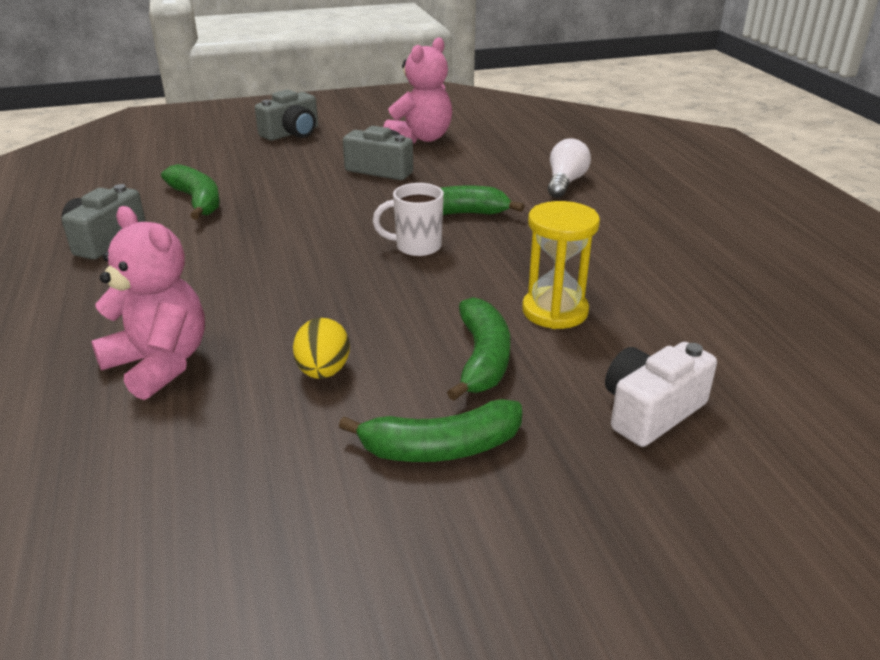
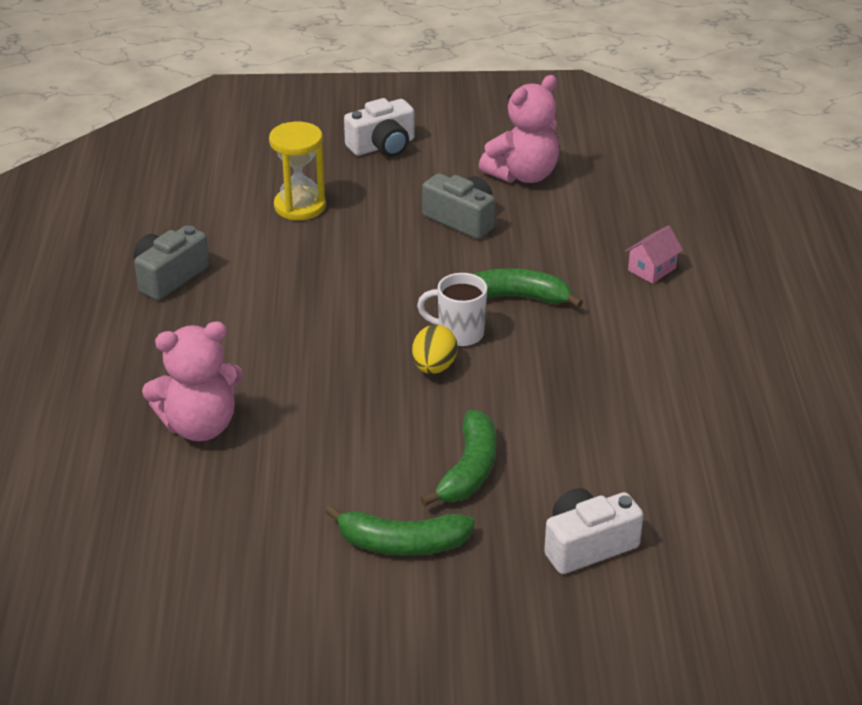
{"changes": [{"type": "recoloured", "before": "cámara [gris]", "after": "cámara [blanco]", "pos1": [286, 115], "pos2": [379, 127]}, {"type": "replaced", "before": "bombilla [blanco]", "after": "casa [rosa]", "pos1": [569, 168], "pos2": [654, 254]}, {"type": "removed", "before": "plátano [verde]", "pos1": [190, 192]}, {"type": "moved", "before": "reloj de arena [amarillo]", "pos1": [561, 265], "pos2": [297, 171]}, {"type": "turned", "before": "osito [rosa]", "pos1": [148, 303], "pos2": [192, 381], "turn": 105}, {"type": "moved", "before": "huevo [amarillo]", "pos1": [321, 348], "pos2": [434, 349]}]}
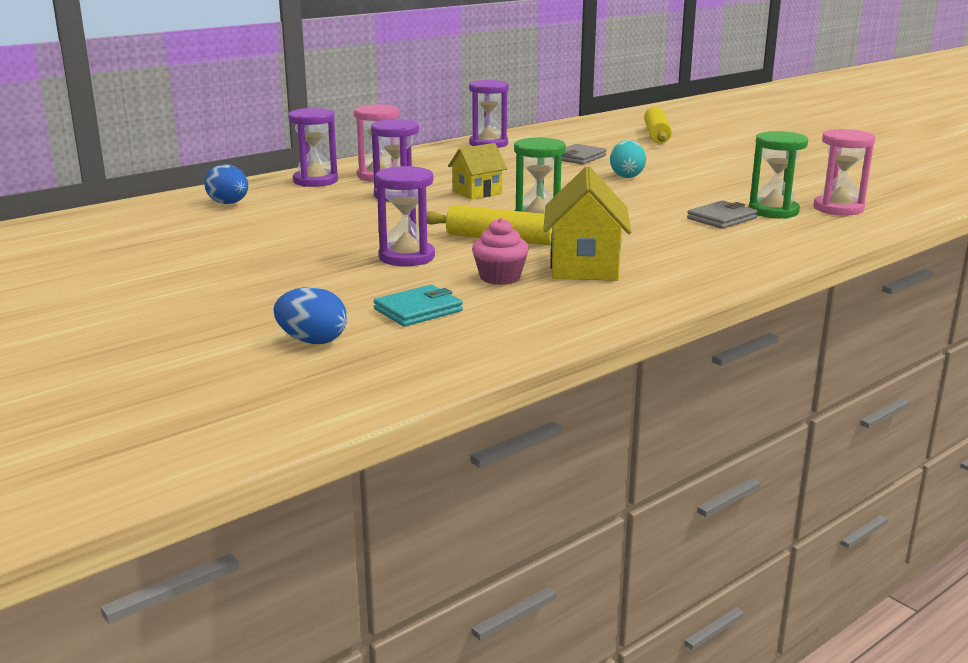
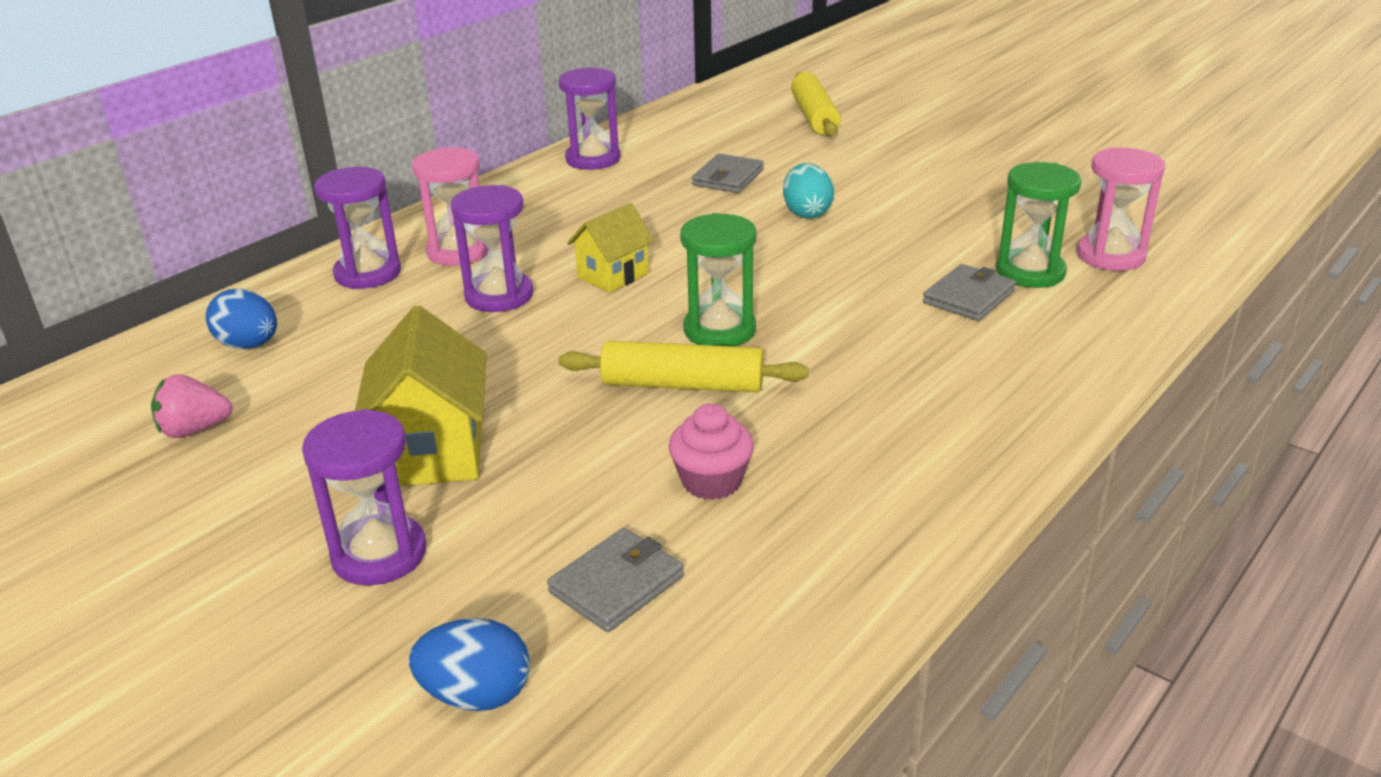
{"changes": [{"type": "moved", "before": "reloj de arena [morado]", "pos1": [405, 216], "pos2": [364, 497]}, {"type": "moved", "before": "casa [amarillo]", "pos1": [587, 223], "pos2": [421, 396]}, {"type": "recoloured", "before": "cartera [turquesa]", "after": "cartera [gris]", "pos1": [418, 305], "pos2": [615, 580]}, {"type": "added", "after": "fresa [rosa]", "pos2": [192, 406]}]}
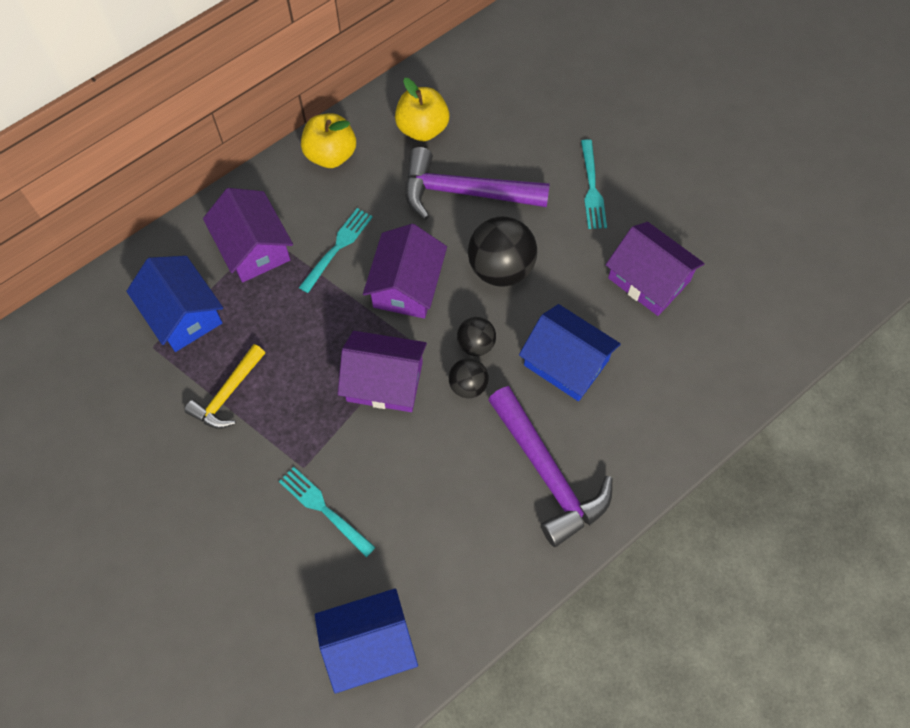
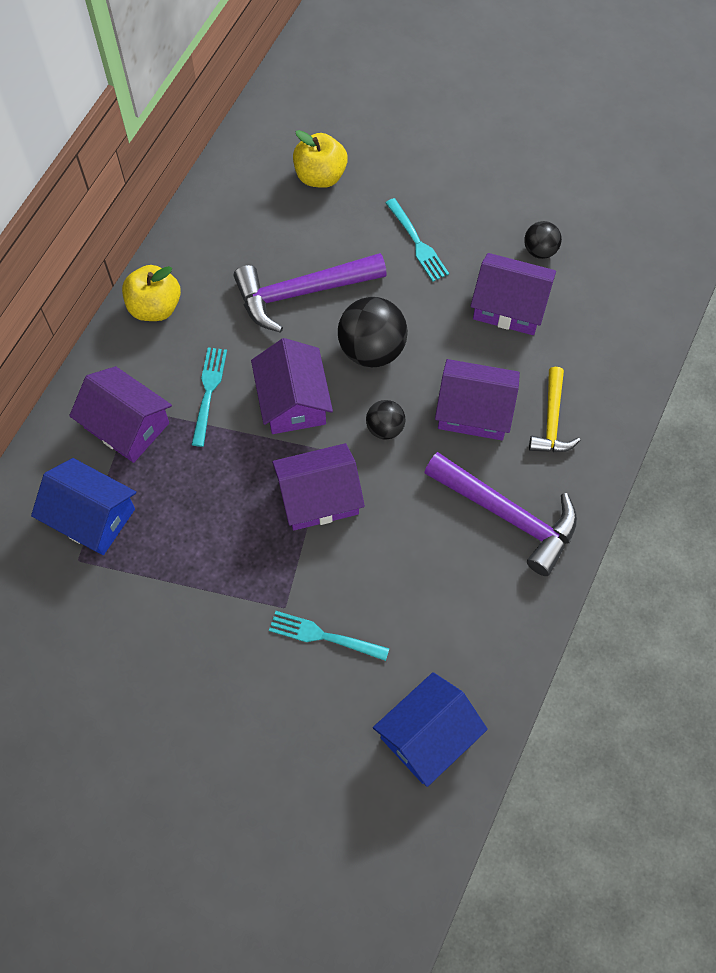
{"changes": [{"type": "moved", "before": "manzana [amarillo]", "pos1": [422, 109], "pos2": [320, 159]}, {"type": "recoloured", "before": "casa [azul]", "after": "casa [morado]", "pos1": [570, 352], "pos2": [477, 399]}, {"type": "moved", "before": "martillo [amarillo]", "pos1": [224, 386], "pos2": [555, 409]}, {"type": "moved", "before": "pelota [negro]", "pos1": [469, 378], "pos2": [543, 240]}]}
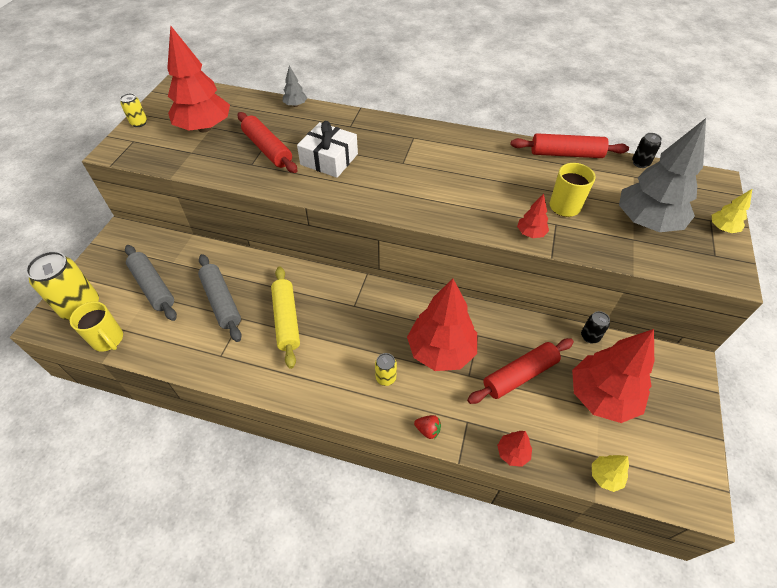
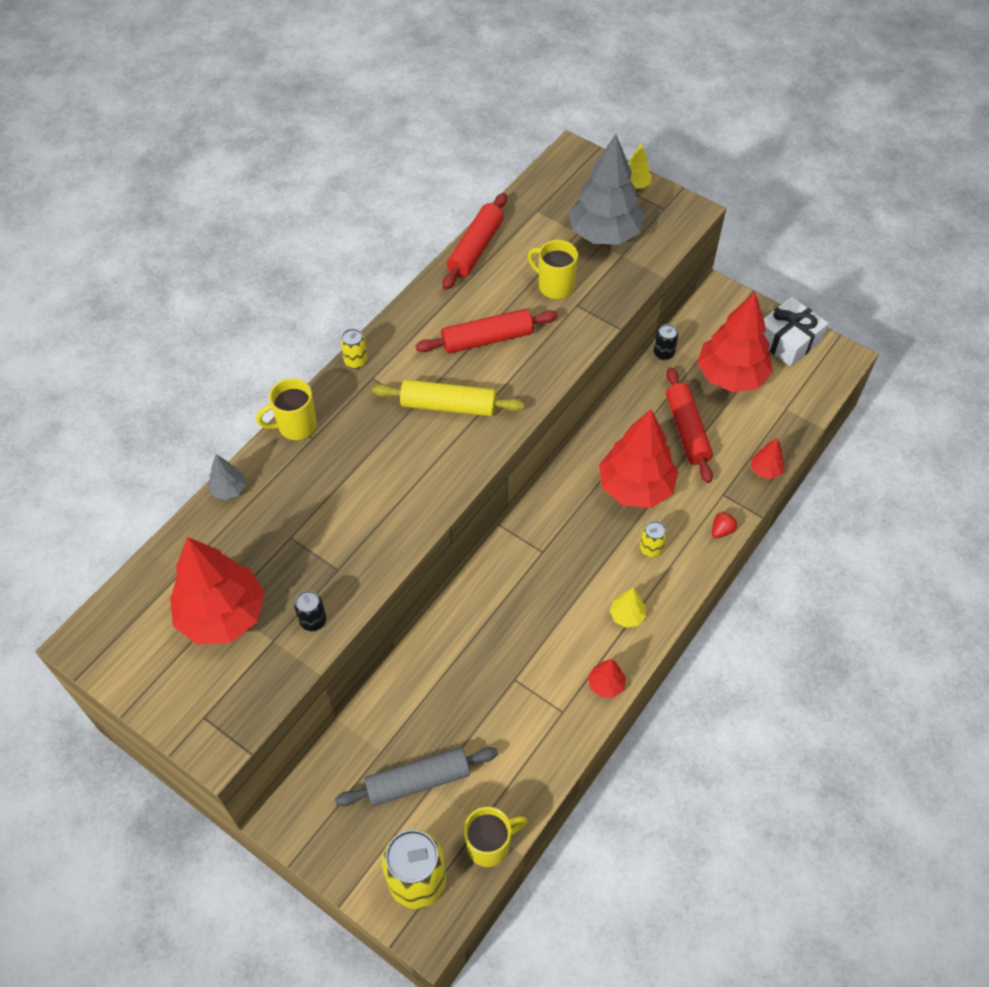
{"changes": [{"type": "moved", "before": "lata [amarillo]", "pos1": [133, 110], "pos2": [354, 349]}, {"type": "moved", "before": "rodillo [rojo]", "pos1": [268, 142], "pos2": [486, 331]}, {"type": "moved", "before": "regalo [blanco]", "pos1": [327, 149], "pos2": [796, 332]}, {"type": "moved", "before": "lata [negro]", "pos1": [647, 150], "pos2": [310, 611]}, {"type": "moved", "before": "árbol [rojo]", "pos1": [533, 216], "pos2": [607, 678]}, {"type": "removed", "before": "rodillo [gris]", "pos1": [220, 298]}, {"type": "moved", "before": "rodillo [amarillo]", "pos1": [285, 318], "pos2": [448, 398]}, {"type": "moved", "before": "árbol [amarillo]", "pos1": [610, 473], "pos2": [628, 608]}, {"type": "added", "after": "taza [amarillo]", "pos2": [286, 409]}]}
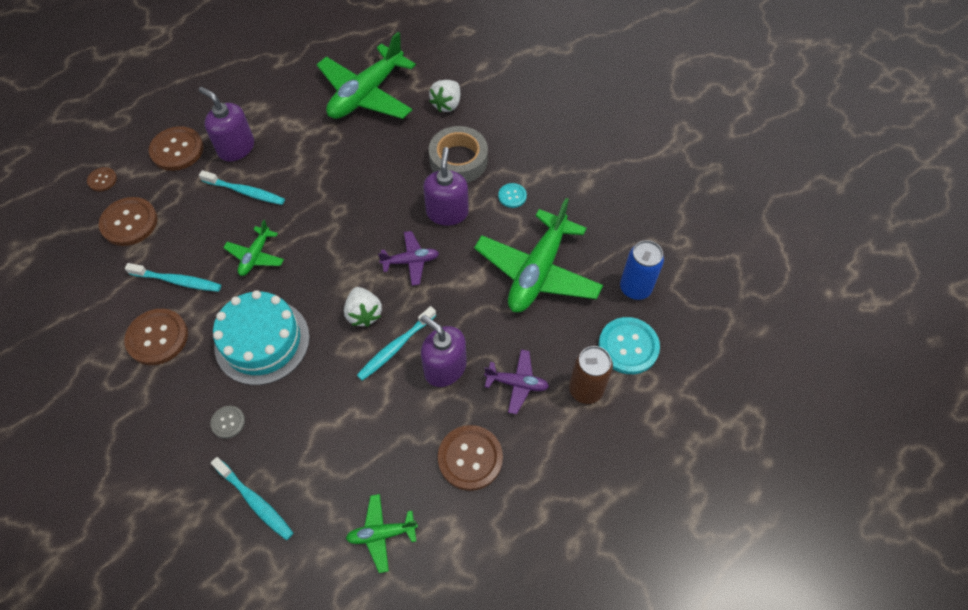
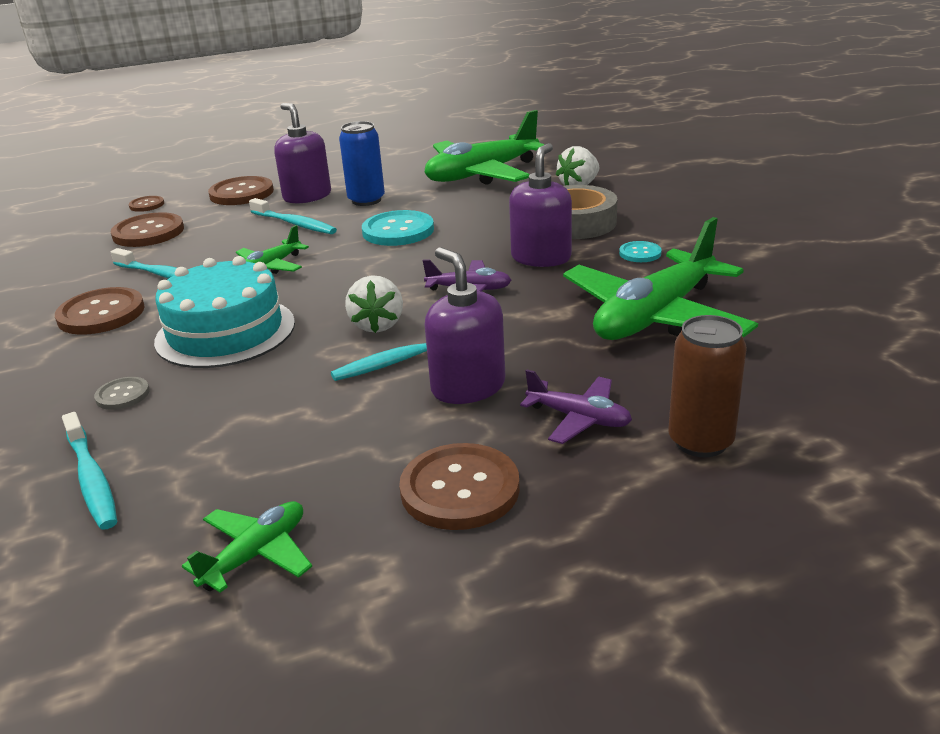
{"changes": [{"type": "moved", "before": "lata [azul]", "pos1": [642, 270], "pos2": [362, 163]}, {"type": "moved", "before": "botón [turquesa]", "pos1": [629, 345], "pos2": [398, 228]}, {"type": "turned", "before": "avión [verde]", "pos1": [382, 533], "pos2": [247, 547], "turn": 120}]}
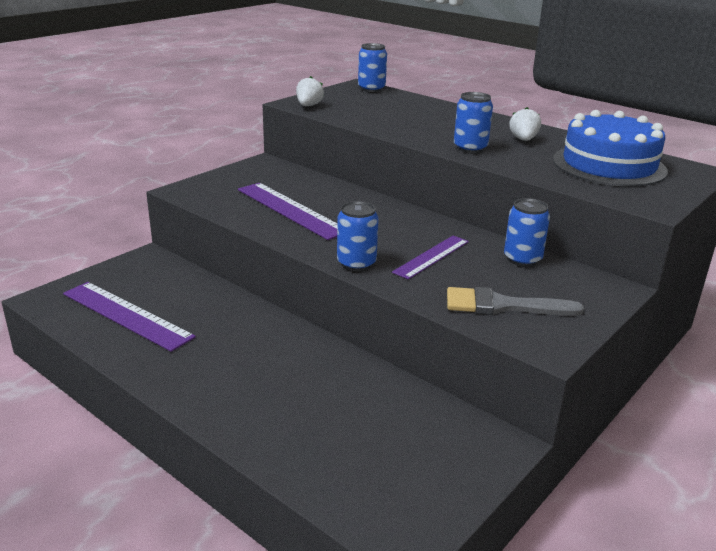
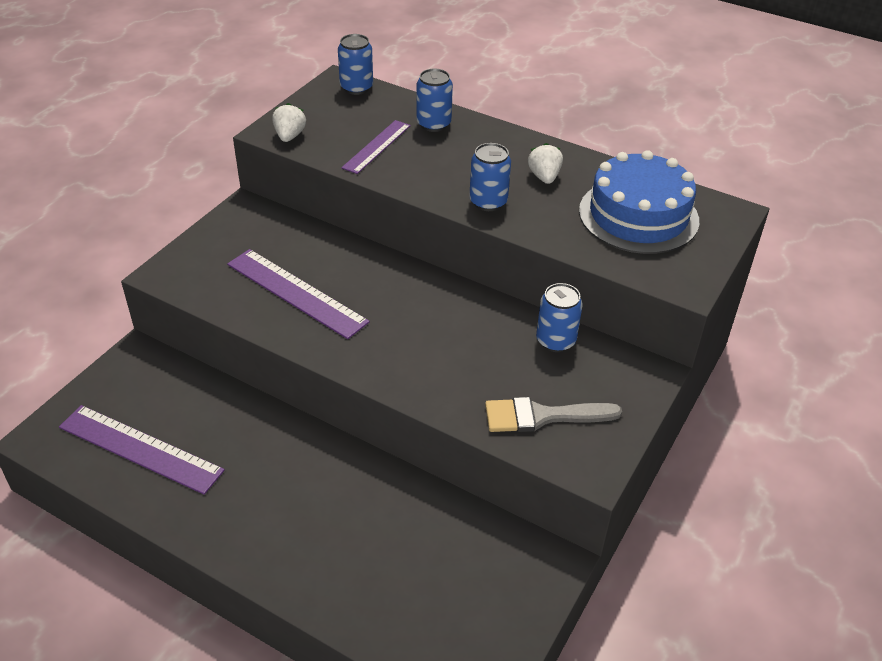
{"changes": [{"type": "moved", "before": "lata [azul]", "pos1": [358, 236], "pos2": [434, 100]}, {"type": "moved", "before": "regla [morado]", "pos1": [430, 257], "pos2": [376, 147]}]}
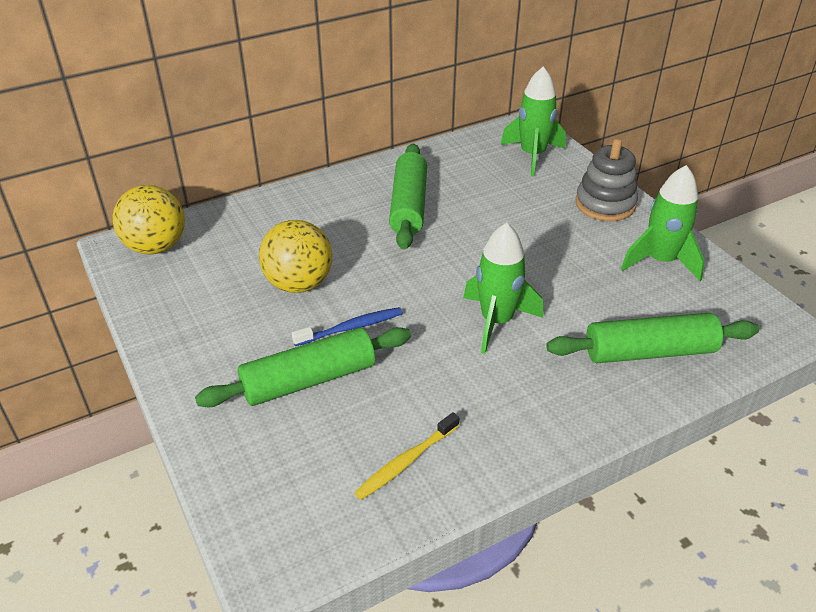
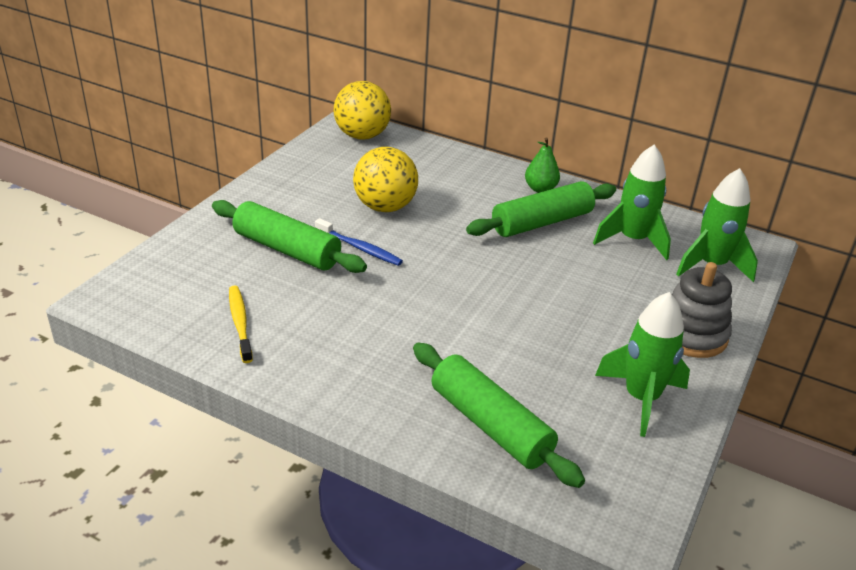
{"changes": [{"type": "moved", "before": "cohete [verde]", "pos1": [503, 288], "pos2": [632, 202]}, {"type": "turned", "before": "cepillo de dientes [amarillo]", "pos1": [406, 456], "pos2": [241, 324], "turn": 60}, {"type": "added", "after": "pera [verde]", "pos2": [542, 165]}]}
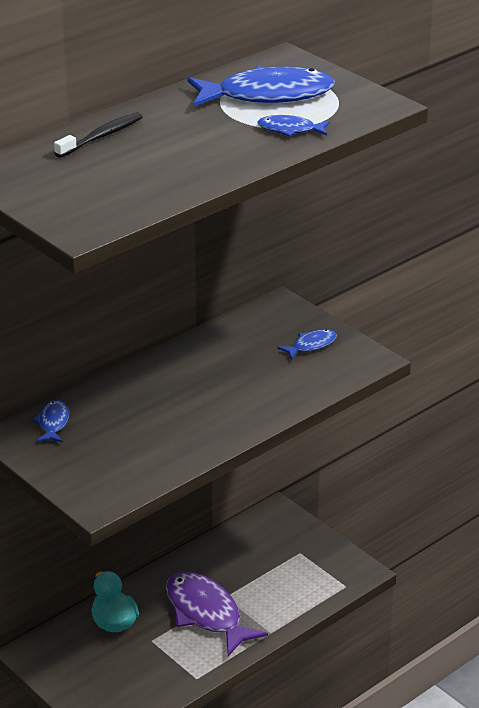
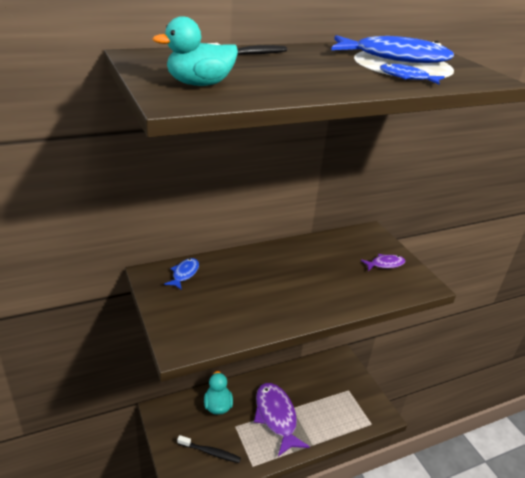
{"changes": [{"type": "recoloured", "before": "pez [azul]", "after": "pez [morado]", "pos1": [307, 344], "pos2": [382, 262]}, {"type": "added", "after": "pato [turquesa]", "pos2": [195, 51]}, {"type": "added", "after": "cepillo de dientes [negro]", "pos2": [209, 449]}]}
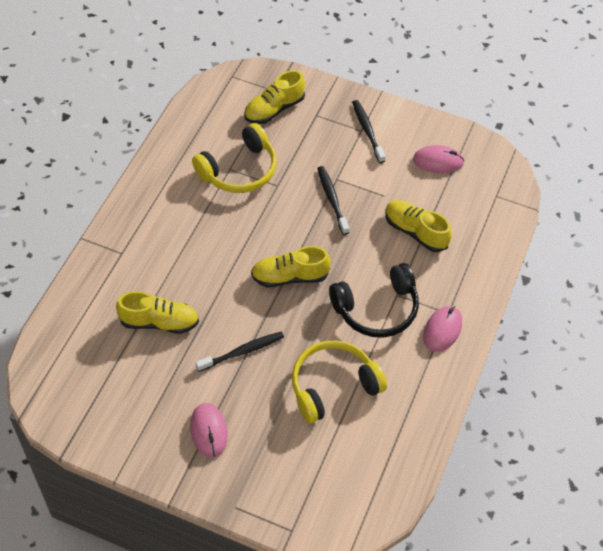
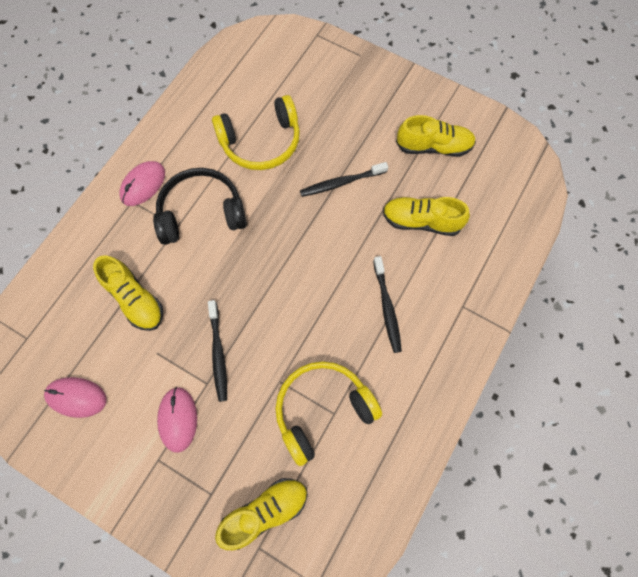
{"changes": [{"type": "moved", "before": "cepillo de dientes [negro]", "pos1": [369, 131], "pos2": [387, 304]}, {"type": "moved", "before": "zapato [amarillo]", "pos1": [291, 266], "pos2": [436, 136]}, {"type": "moved", "before": "ratón [rosa]", "pos1": [209, 430], "pos2": [177, 420]}]}
